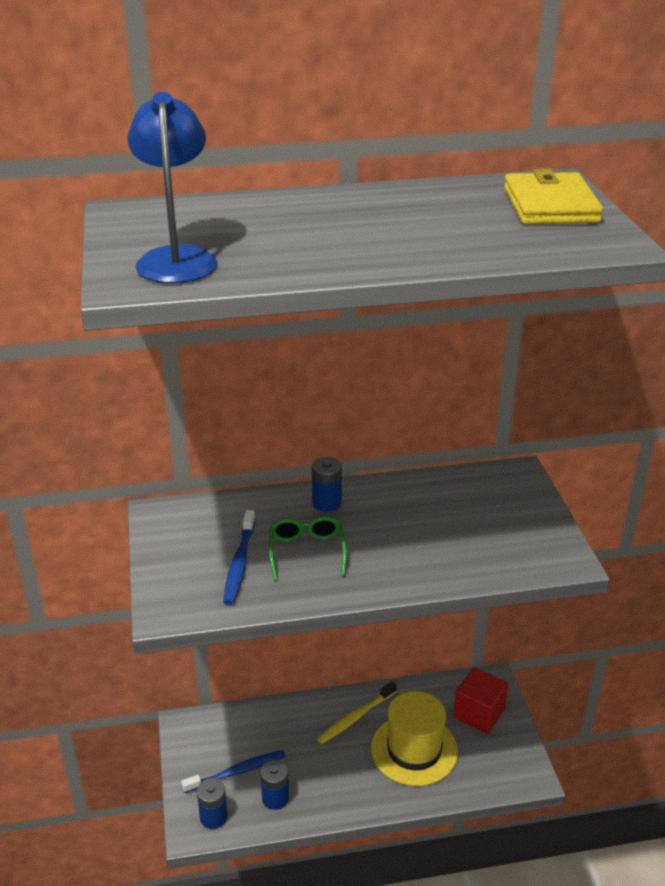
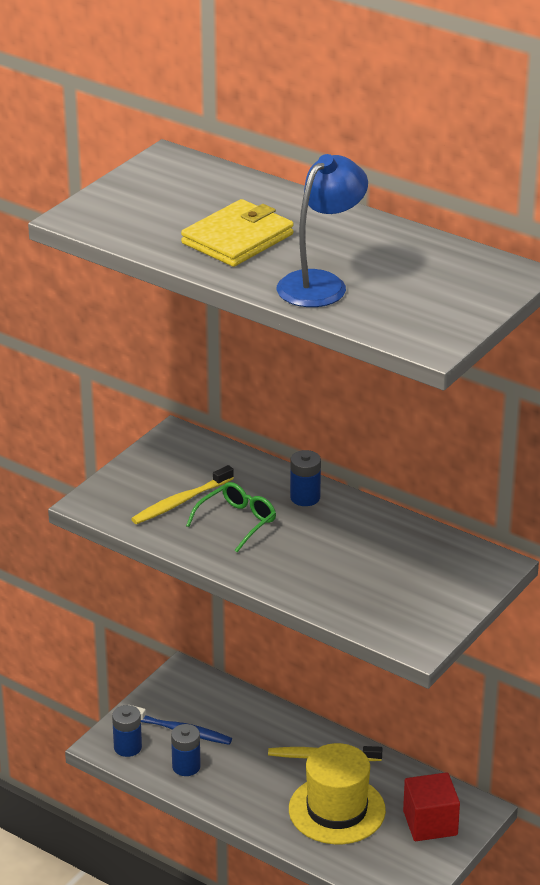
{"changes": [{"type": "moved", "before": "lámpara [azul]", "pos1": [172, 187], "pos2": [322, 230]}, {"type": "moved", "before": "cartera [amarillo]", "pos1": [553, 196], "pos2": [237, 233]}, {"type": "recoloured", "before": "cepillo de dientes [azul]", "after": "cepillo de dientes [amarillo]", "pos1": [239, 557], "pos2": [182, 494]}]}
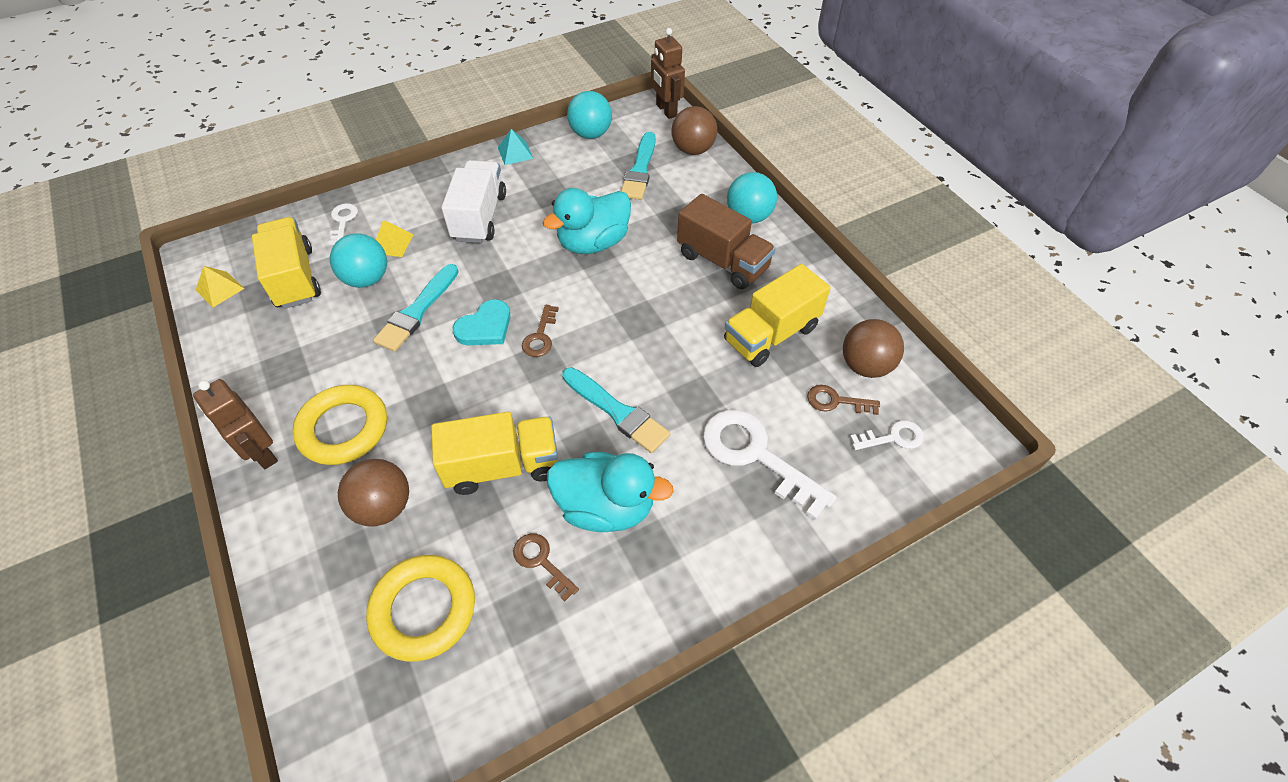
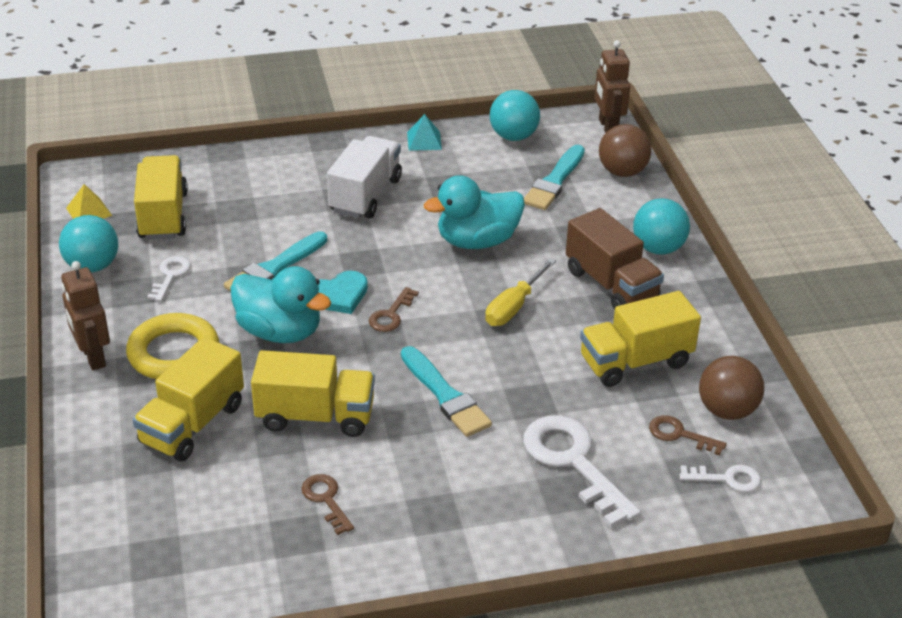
{"changes": [{"type": "moved", "before": "llave [blanco]", "pos1": [343, 224], "pos2": [169, 279]}, {"type": "removed", "before": "pirámide [amarillo]", "pos1": [395, 238]}, {"type": "moved", "before": "pelota [turquesa]", "pos1": [358, 260], "pos2": [88, 244]}, {"type": "moved", "before": "pato [turquesa]", "pos1": [610, 492], "pos2": [280, 304]}, {"type": "replaced", "before": "pelota [marrón]", "after": "camión [amarillo]", "pos1": [373, 492], "pos2": [188, 399]}, {"type": "removed", "before": "anillo [amarillo]", "pos1": [420, 608]}, {"type": "added", "after": "destornillador [amarillo]", "pos2": [520, 292]}]}
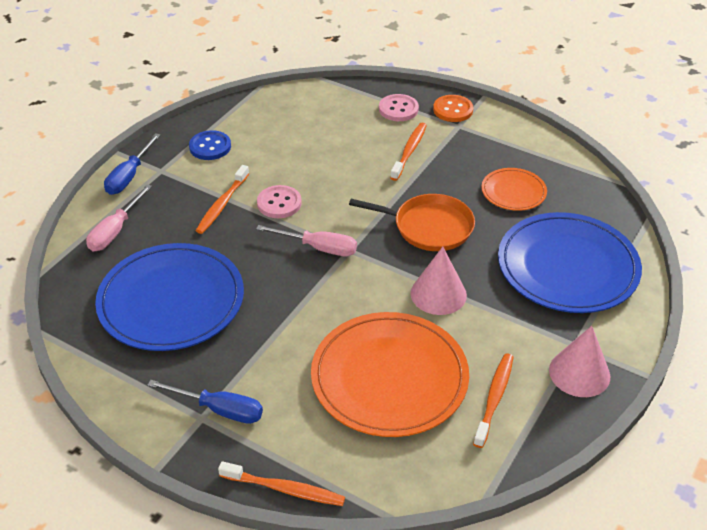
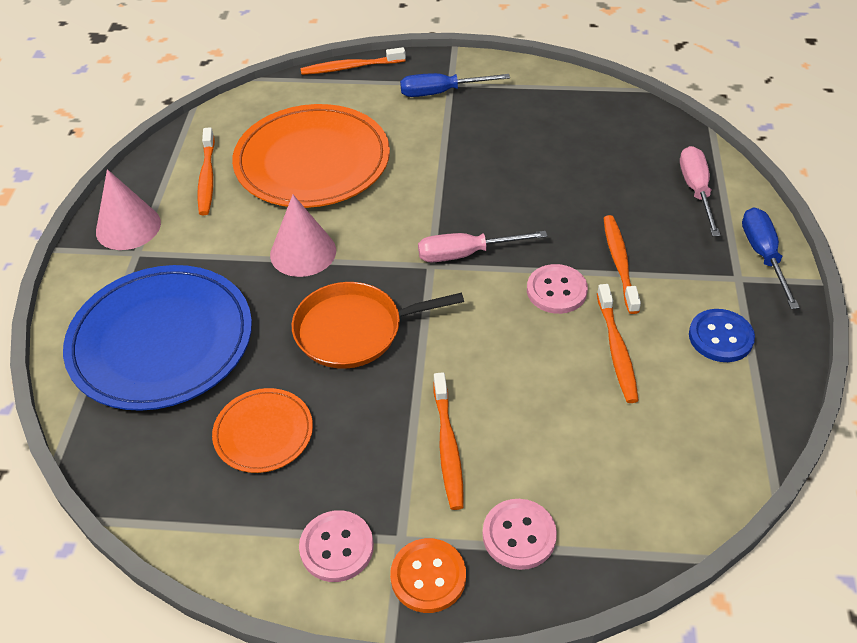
{"changes": [{"type": "removed", "before": "plato [azul]", "pos1": [169, 297]}, {"type": "added", "after": "cepillo de dientes [naranja]", "pos2": [618, 343]}, {"type": "added", "after": "botón [rosa]", "pos2": [336, 546]}]}
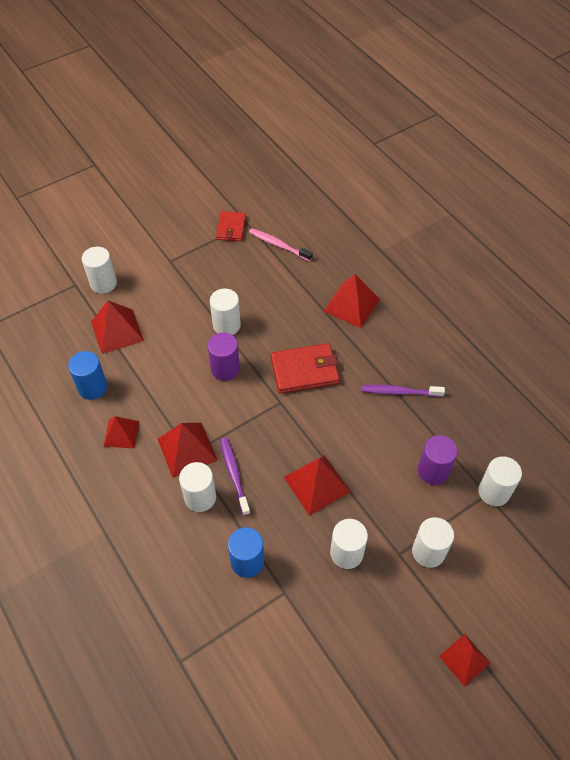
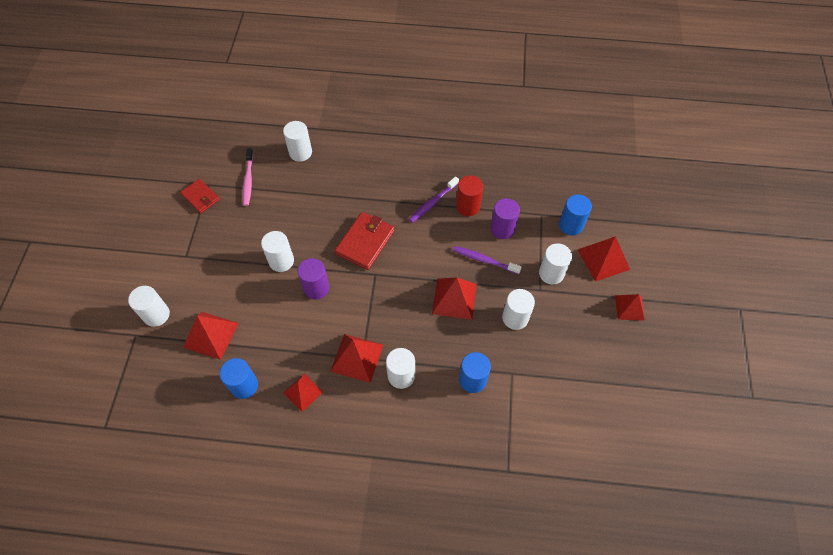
{"changes": [{"type": "turned", "before": "cepillo de dientes [rosa]", "pos1": [281, 244], "pos2": [247, 177], "turn": -75}, {"type": "moved", "before": "pirámide [rojo]", "pos1": [351, 301], "pos2": [604, 259]}, {"type": "moved", "before": "cepillo de dientes [morado]", "pos1": [235, 476], "pos2": [487, 260]}, {"type": "moved", "before": "cilindro [blanco]", "pos1": [500, 481], "pos2": [297, 141]}, {"type": "added", "after": "cilindro [rojo]", "pos2": [469, 195]}, {"type": "added", "after": "cilindro [azul]", "pos2": [575, 214]}]}
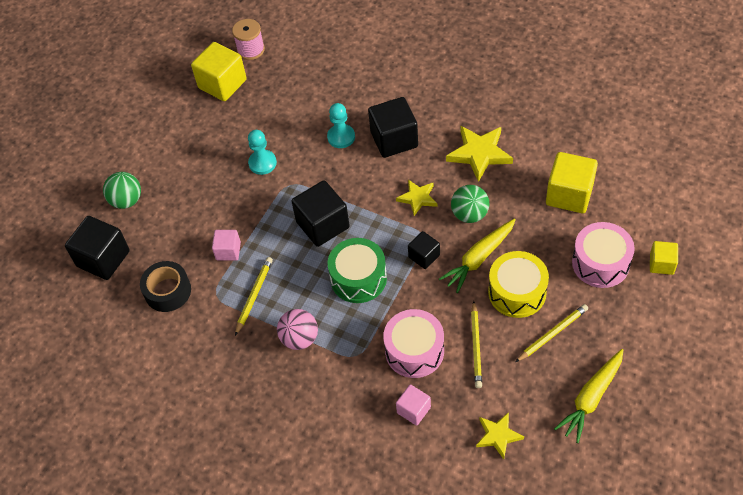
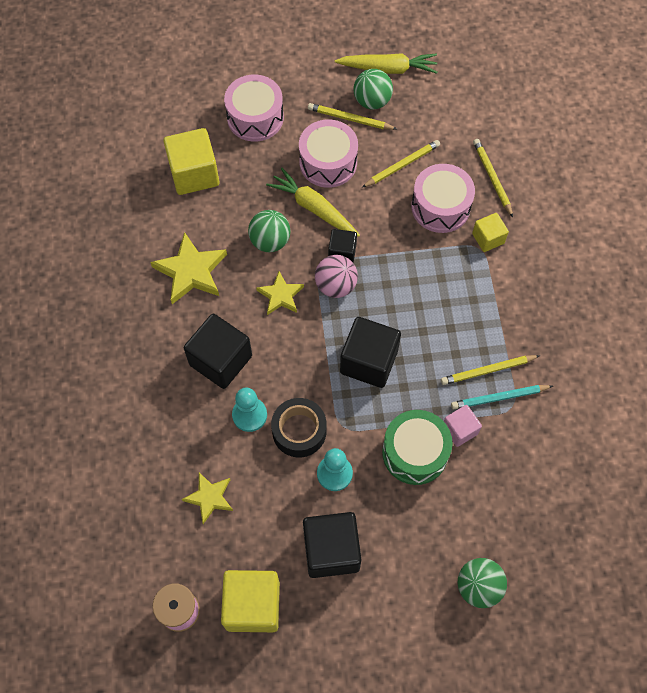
{"changes": [{"type": "moved", "before": "cubo [negro]", "pos1": [97, 248], "pos2": [332, 545]}, {"type": "turned", "before": "zanahoria [amarillo]", "pos1": [477, 256], "pos2": [313, 202], "turn": -150}, {"type": "moved", "before": "tambor [verde]", "pos1": [357, 270], "pos2": [417, 447]}, {"type": "moved", "before": "cubo [amarillo]", "pos1": [664, 258], "pos2": [490, 232]}, {"type": "recoloured", "before": "tambor [amarillo]", "after": "tambor [rosa]", "pos1": [518, 284], "pos2": [328, 153]}, {"type": "moved", "before": "cinta adhesiva [negro]", "pos1": [165, 286], "pos2": [298, 427]}, {"type": "moved", "before": "pelota [rosa]", "pos1": [297, 329], "pos2": [336, 276]}, {"type": "replaced", "before": "cubo [rosa]", "after": "lápiz [amarillo]", "pos1": [413, 405], "pos2": [493, 178]}, {"type": "moved", "before": "estrella [amarillo]", "pos1": [500, 435], "pos2": [207, 498]}, {"type": "added", "after": "pelota [verde]", "pos2": [373, 89]}, {"type": "added", "after": "lápiz [turquesa]", "pos2": [502, 397]}]}
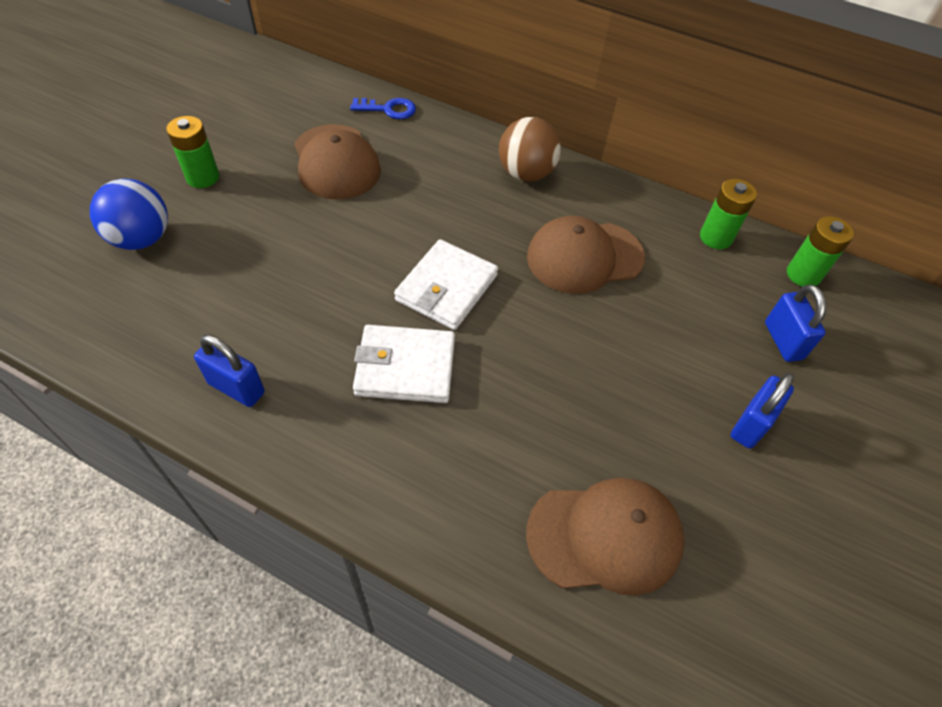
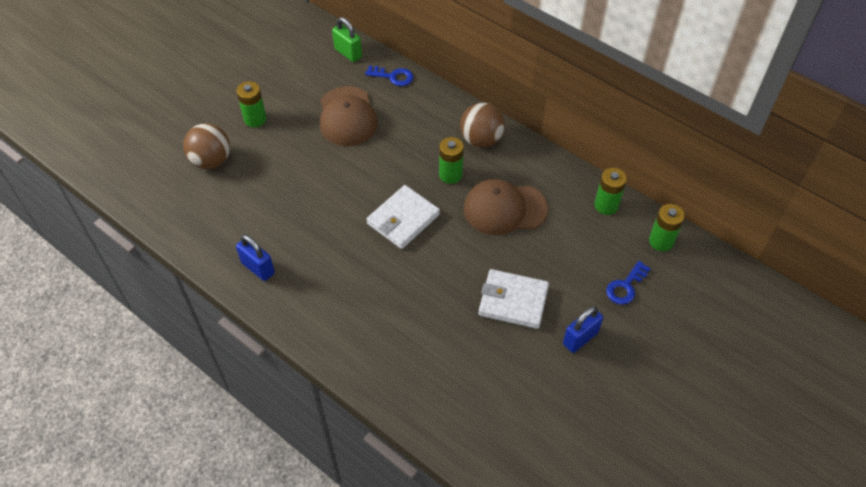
{"changes": [{"type": "recoloured", "before": "pelota [azul]", "after": "pelota [marrón]", "pos1": [129, 214], "pos2": [206, 146]}, {"type": "replaced", "before": "candado [azul]", "after": "llave [azul]", "pos1": [796, 323], "pos2": [628, 283]}, {"type": "moved", "before": "cartera [blanco]", "pos1": [404, 364], "pos2": [513, 299]}, {"type": "removed", "before": "gorra [marrón]", "pos1": [605, 537]}, {"type": "added", "after": "candado [verde]", "pos2": [347, 39]}, {"type": "added", "after": "pila [verde]", "pos2": [451, 160]}]}
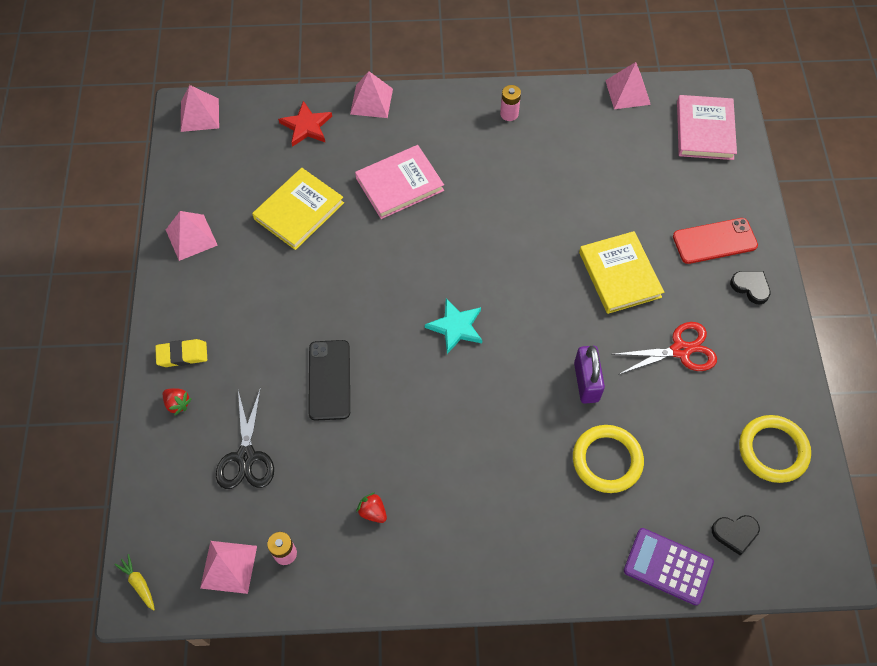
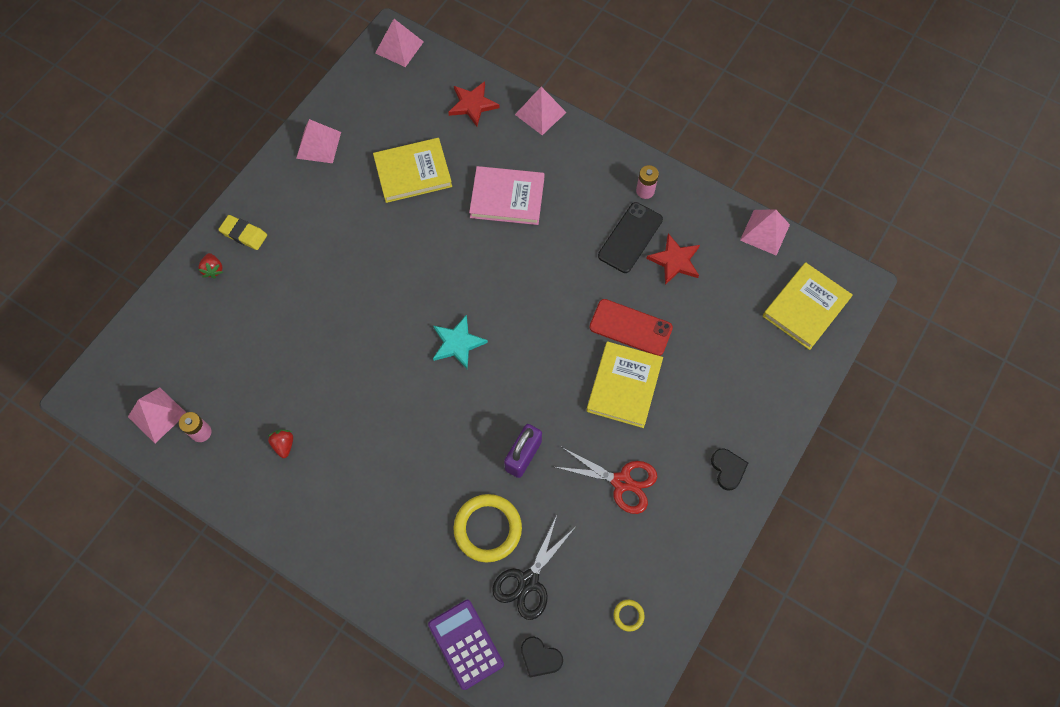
{"changes": [{"type": "recoloured", "before": "libro [rosa]", "after": "libro [amarillo]", "pos1": [707, 127], "pos2": [808, 306]}, {"type": "moved", "before": "móvil [rojo]", "pos1": [715, 241], "pos2": [631, 327]}, {"type": "moved", "before": "móvil [negro]", "pos1": [329, 380], "pos2": [630, 237]}, {"type": "moved", "before": "tijeras [negro]", "pos1": [245, 438], "pos2": [533, 568]}, {"type": "resized", "before": "anillo [amarillo]", "pos1": [775, 449], "pos2": [629, 616], "scale": 0.44}, {"type": "removed", "before": "zanahoria [amarillo]", "pos1": [134, 582]}, {"type": "added", "after": "estrella [rojo]", "pos2": [673, 259]}]}
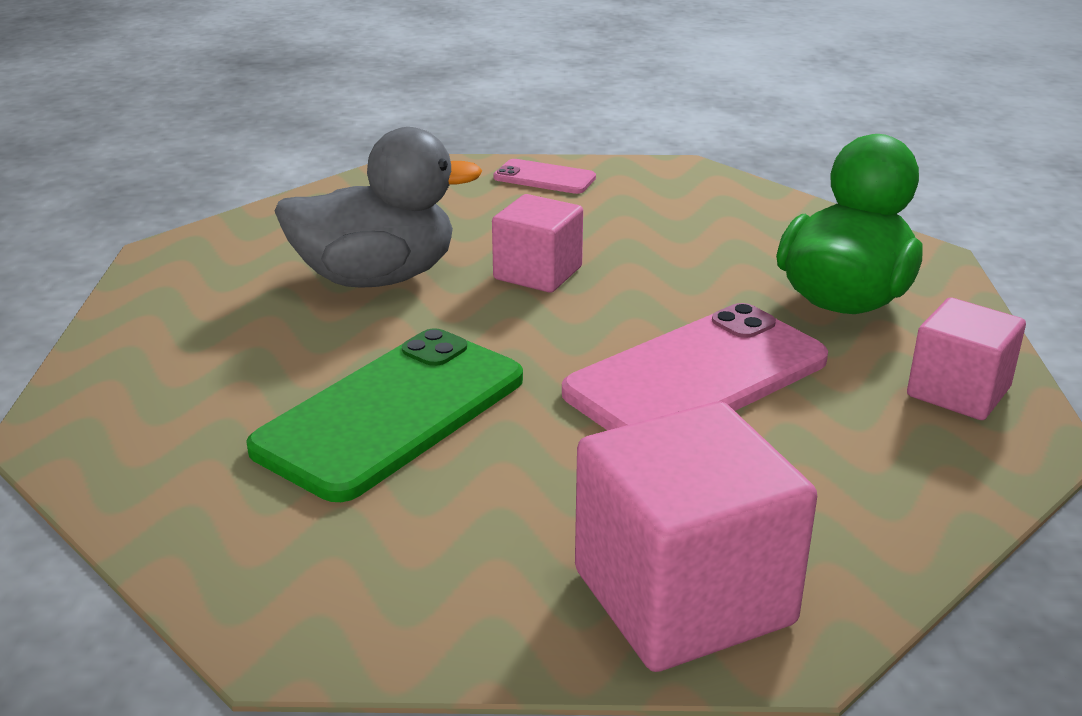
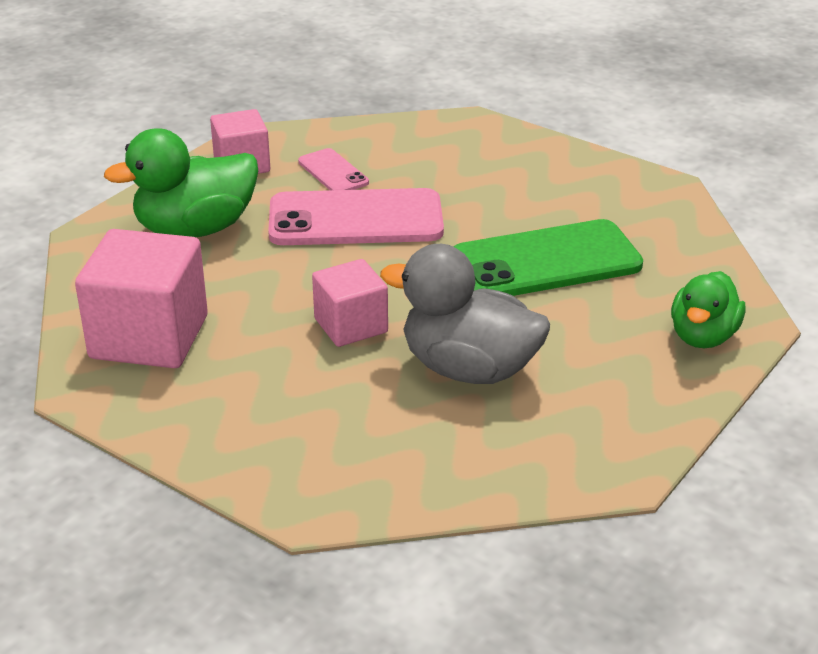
{"changes": [{"type": "moved", "before": "móvil [rosa]", "pos1": [544, 176], "pos2": [333, 169]}, {"type": "moved", "before": "cubo [rosa]", "pos1": [696, 536], "pos2": [141, 298]}, {"type": "added", "after": "pato [verde]", "pos2": [708, 309]}]}
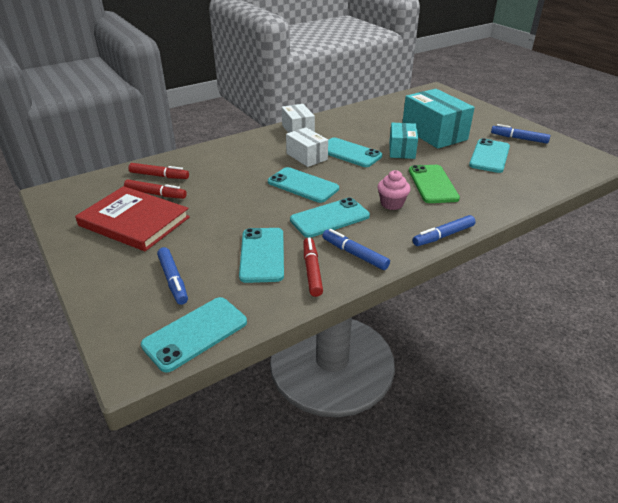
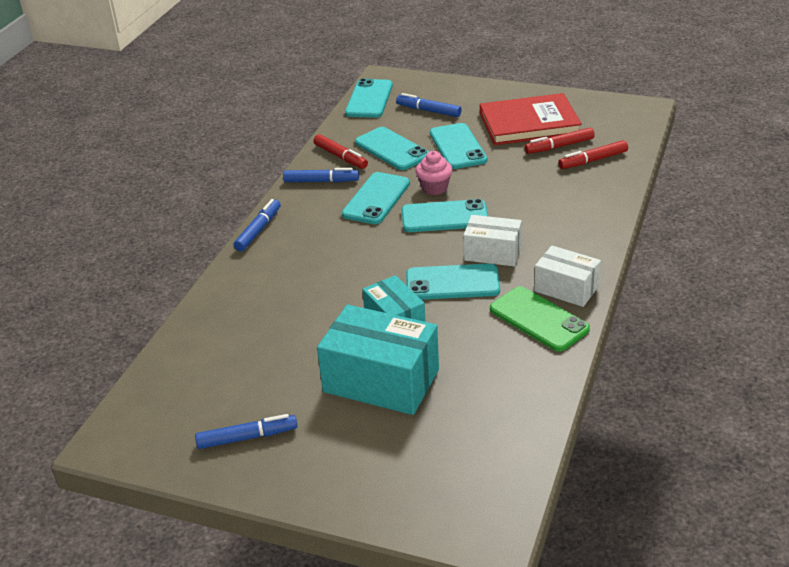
{"changes": [{"type": "moved", "before": "móvil [turquesa]", "pos1": [489, 155], "pos2": [458, 146]}, {"type": "moved", "before": "móvil [verde]", "pos1": [434, 184], "pos2": [540, 318]}, {"type": "moved", "before": "magdalena [rosa]", "pos1": [394, 190], "pos2": [434, 173]}]}
